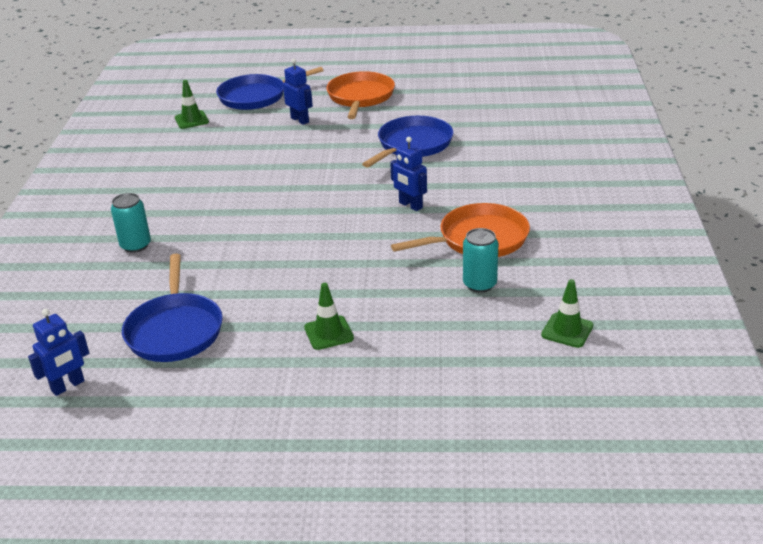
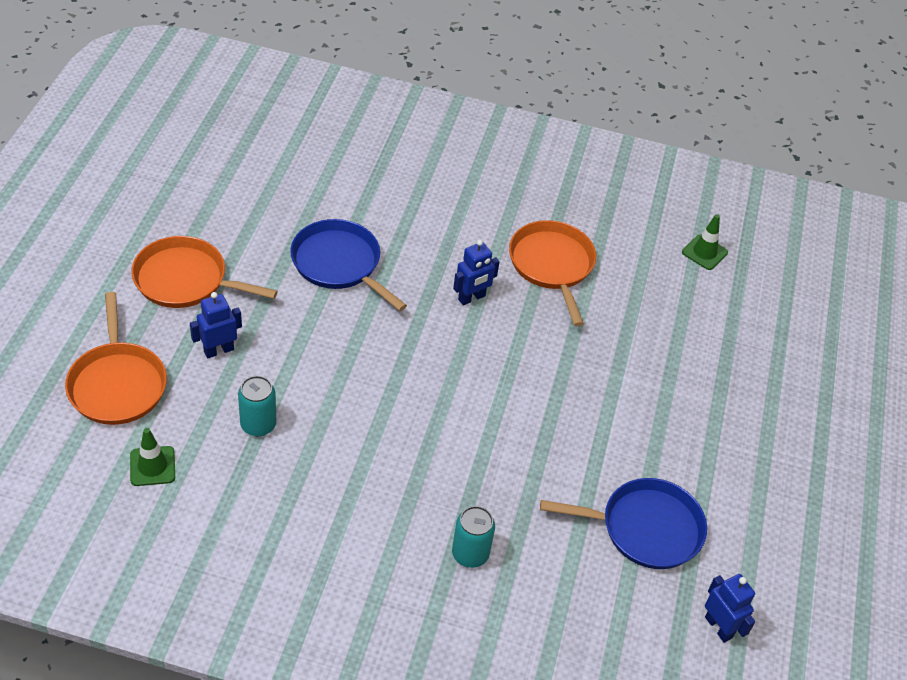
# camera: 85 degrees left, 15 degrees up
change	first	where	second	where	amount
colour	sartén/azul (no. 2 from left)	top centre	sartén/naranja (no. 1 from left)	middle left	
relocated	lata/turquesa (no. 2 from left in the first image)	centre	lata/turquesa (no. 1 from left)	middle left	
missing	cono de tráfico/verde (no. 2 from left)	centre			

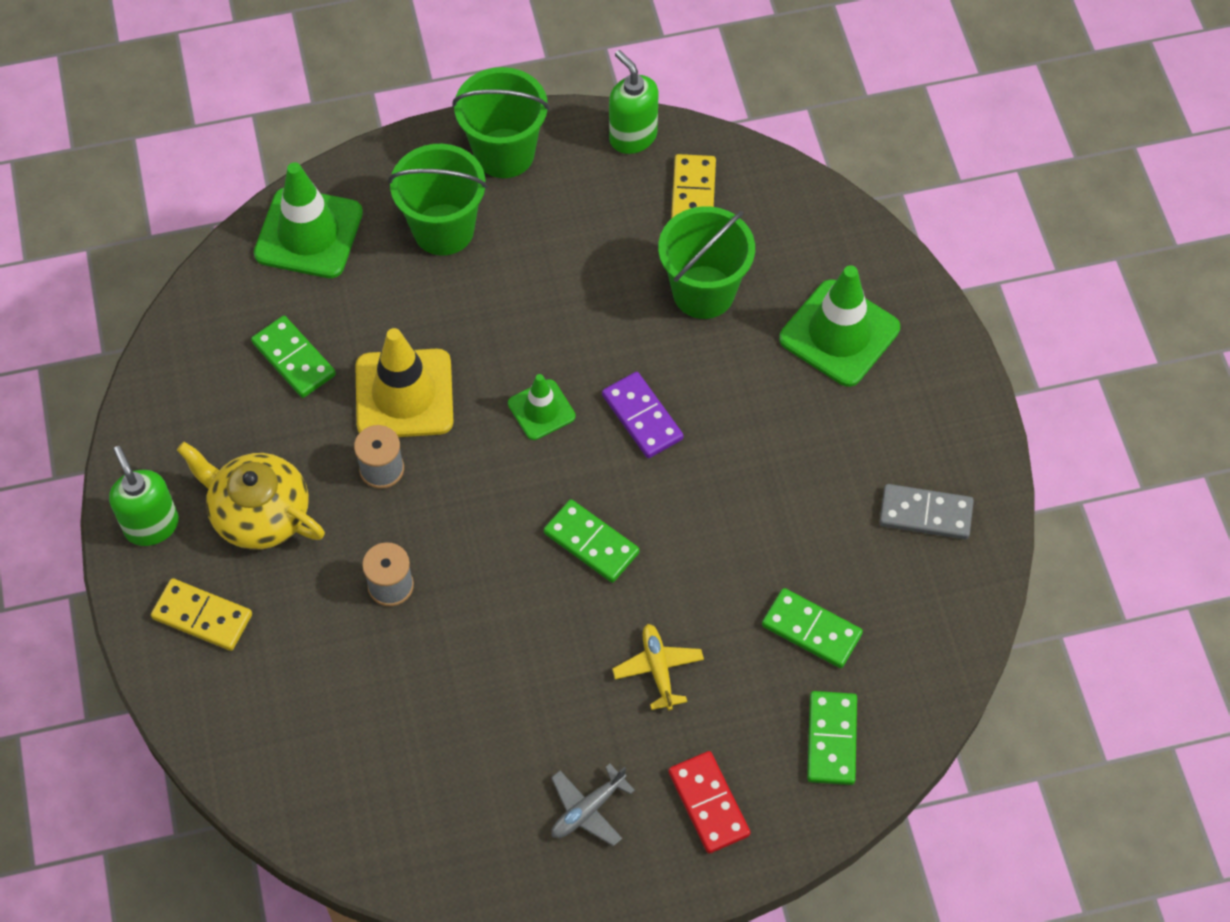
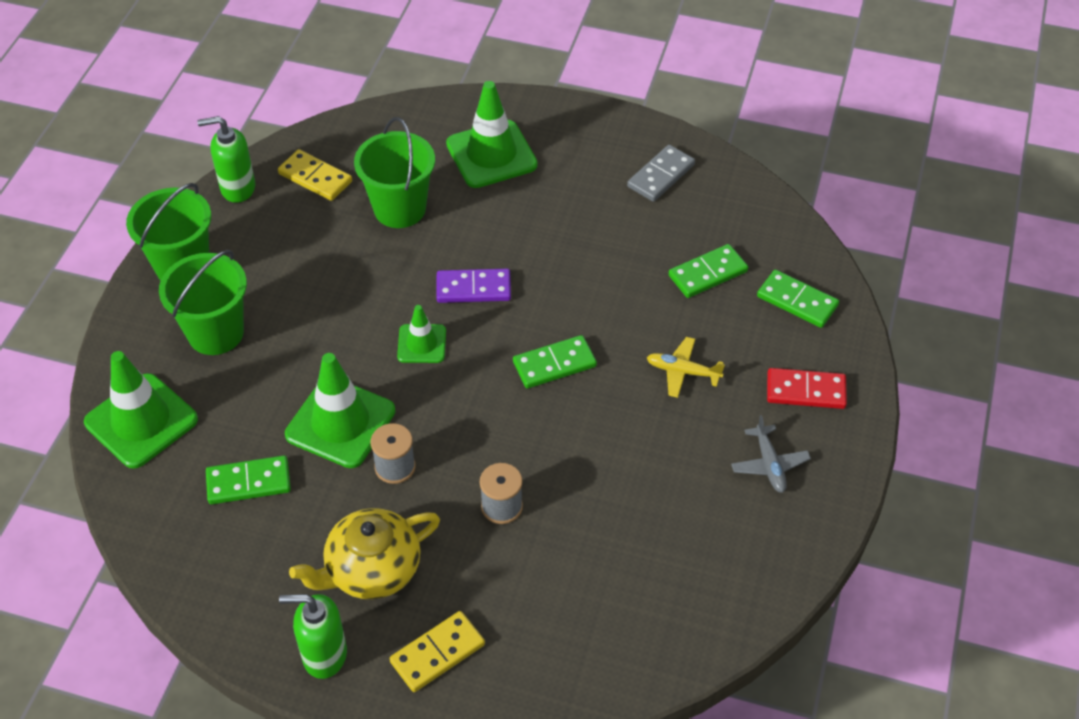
# camera: 60 degrees left, 10 degrees down
change	first	where	second	where	amount
colour	cono de tráfico/amarillo	middle left	cono de tráfico/verde (no. 2 from left)	middle left	

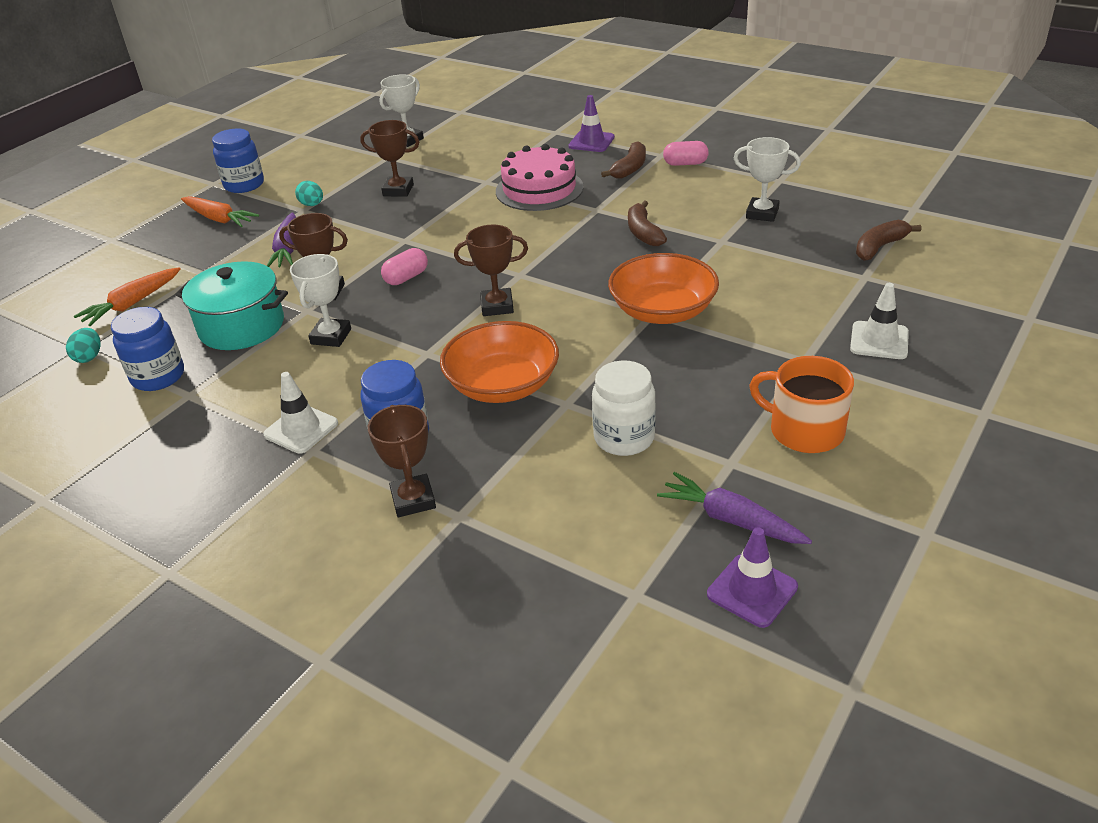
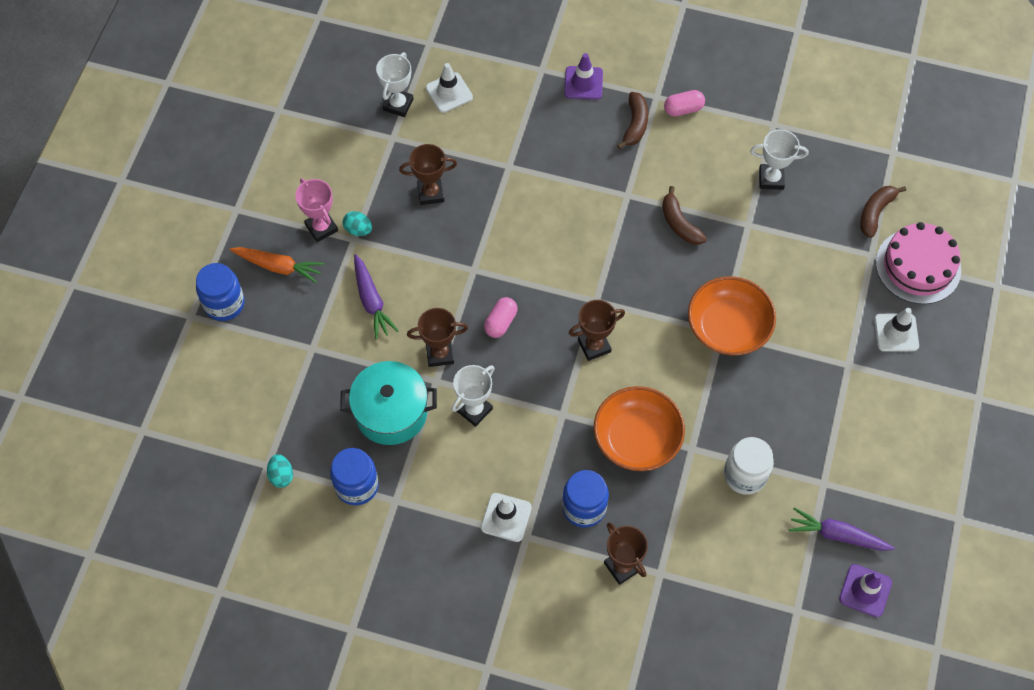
# camera: 20 degrees left, 25 degrees up
change	first	where	second	where	amount
relocated	tarro/azul (no. 2 from left in the first image)	top left	tarro/azul (no. 1 from left)	middle left	
relocated	tarta/rosa	top centre		middle right	
spun	trofeo/blanco (no. 1 from left in the first image)	middle left	trofeo/blanco (no. 2 from left)	centre	45 degrees clockwise
missing	zanahoria/naranja (no. 1 from left)	middle left			
missing	taza/naranja	middle right			
appeared			cono de tráfico/blanco (no. 1 from left)	top centre	
appeared			trofeo/rosa	top left	

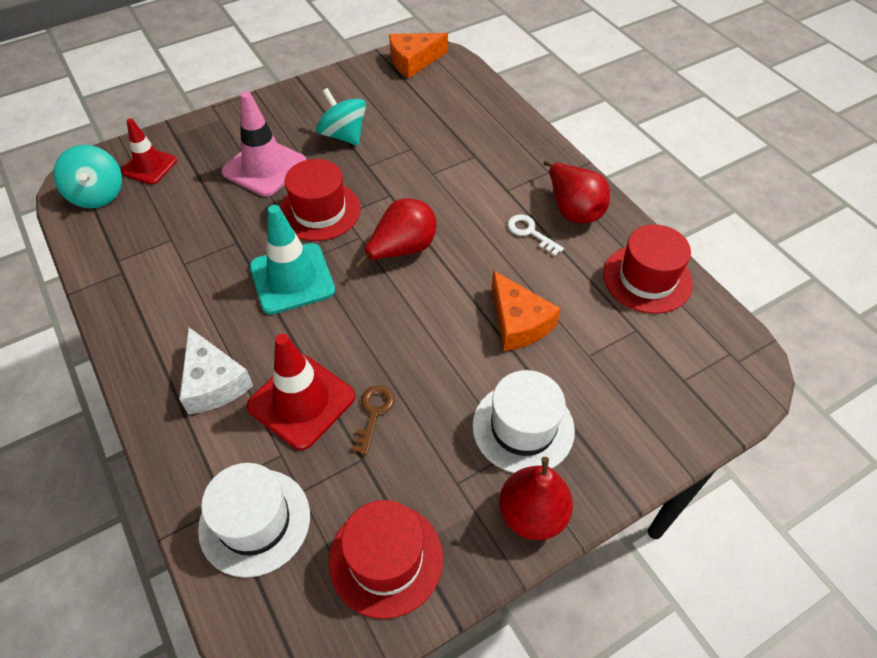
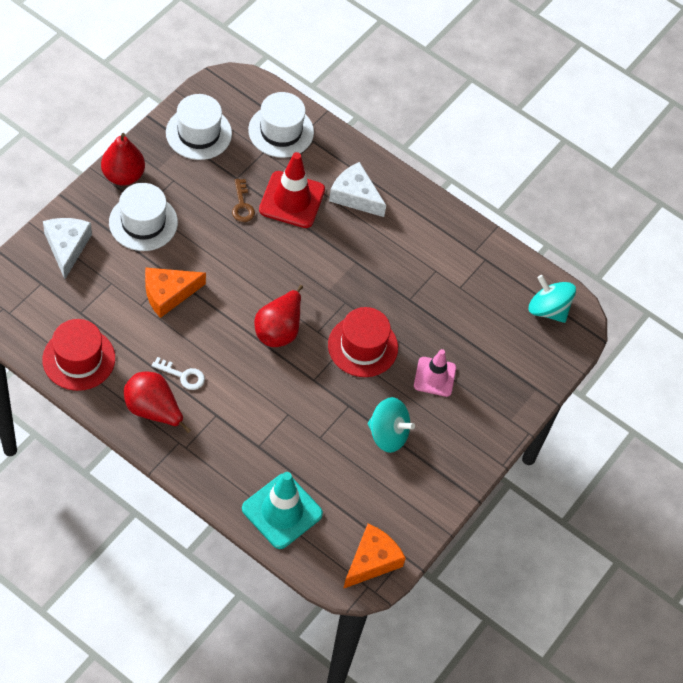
# camera: 150 degrees right, 5 degrees up
change	first	where	second	where	amount
size	cono de tráfico/rosa	top left		centre	x0.65
missing	cono de tráfico/rojo (no. 1 from left)	top left			
relocated	cono de tráfico/turquesa	middle left		bottom centre	
spun	queso/naranja (no. 2 from left in the first image)	centre	queso/naranja (no. 1 from left)	middle left	60 degrees counterclockwise
colour	sombrero/rojo (no. 2 from left)	bottom centre	sombrero/blanco (no. 2 from left)	top left	
appeared			queso/blanco (no. 1 from left)	middle left	

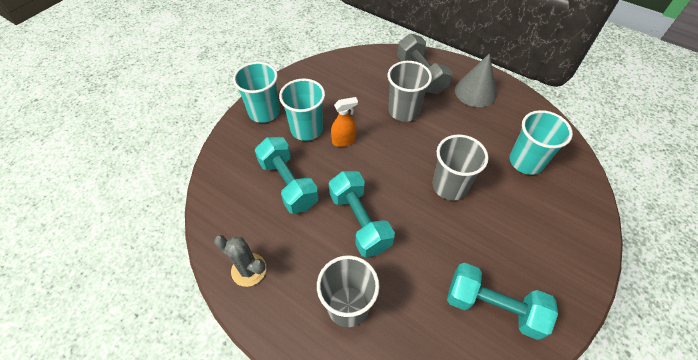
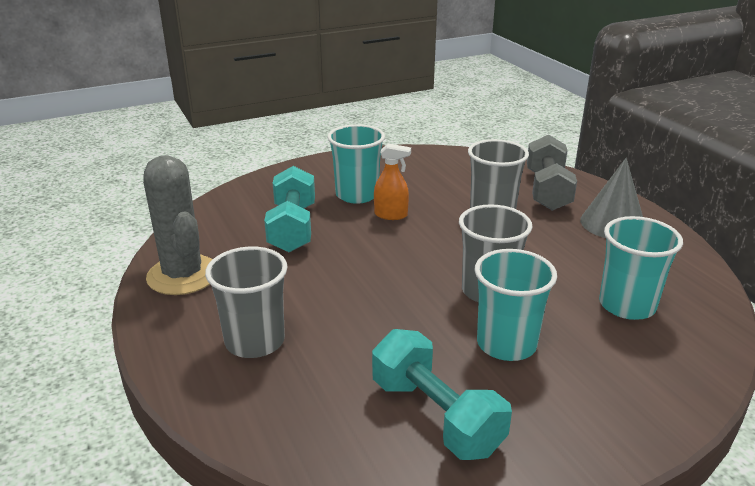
# camera: 30 degrees right, 25 degrees down
change	first	where	second	where	amount
relocated	vaso/turquesa (no. 1 from left in the first image)	top centre	vaso/turquesa (no. 2 from left)	middle right	
missing	mancuerna/turquesa (no. 2 from left)	centre			
size	cactus/gris	bottom centre		middle left	x1.58

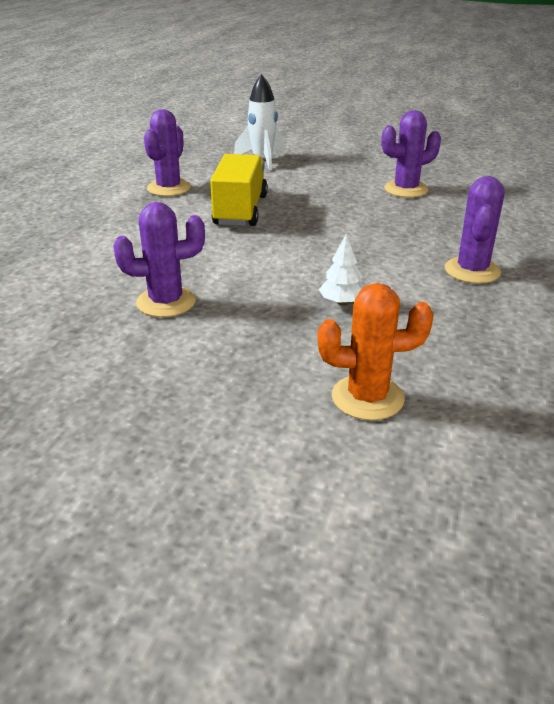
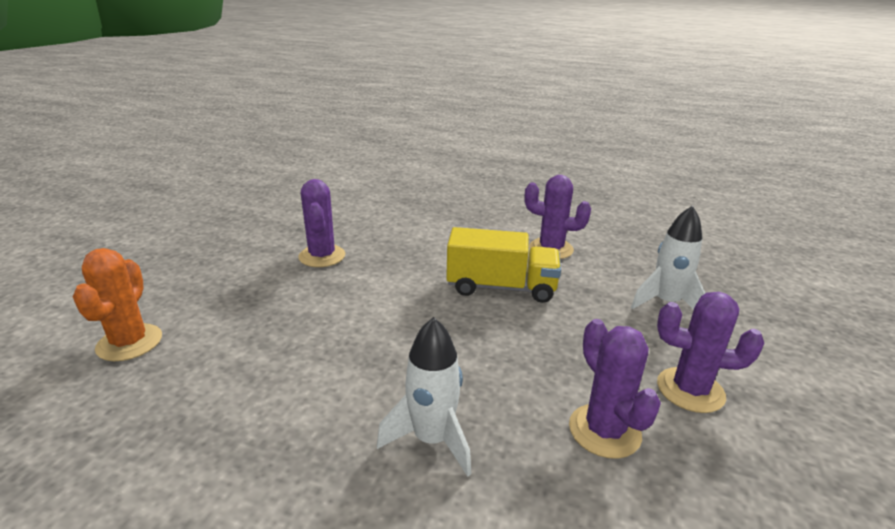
# camera: 90 degrees right, 5 degrees down
change	first	where	second	where	amount
relocated	cactus/morado (no. 4 from left)	top right		middle right	
missing	árbol/blanco	centre			
appeared			cohete/blanco (no. 1 from left)	bottom centre	

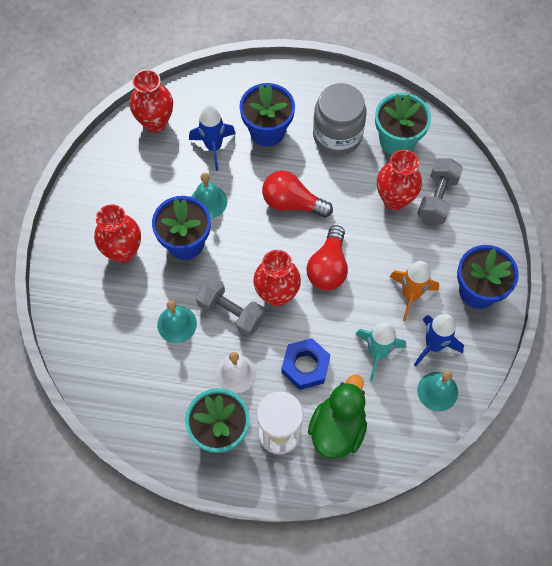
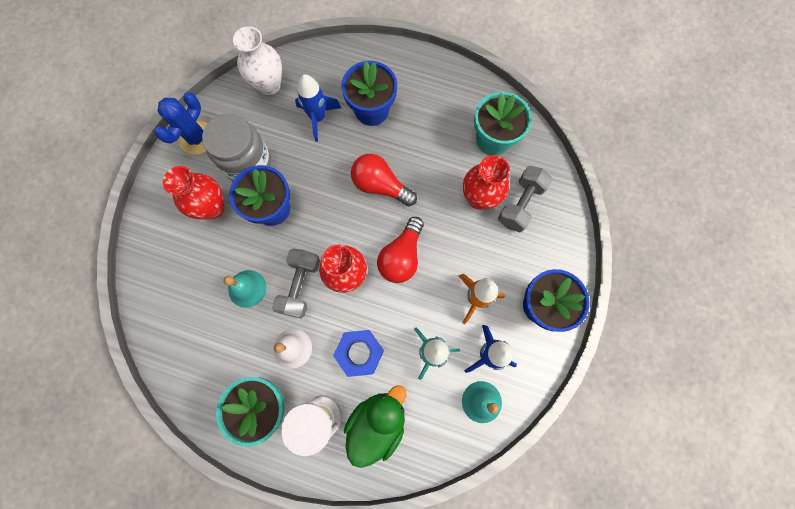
# camera: 10 degrees right, 10 degrees up
change	first	where	second	where	amount
colour	florero/rojo (no. 2 from left)	top left	florero/blanco	top left	
relocated	tarro/gris	top centre		top left	
missing	campana/turquesa (no. 2 from left)	centre			
spun	mancuerna/gris (no. 1 from left)	centre		centre	60 degrees clockwise
appeared			cactus/azul	top left	

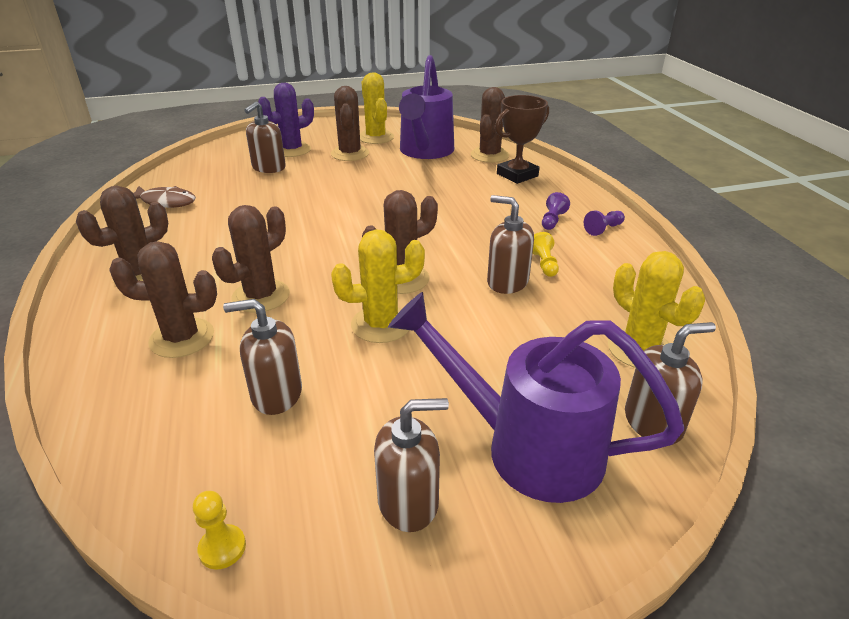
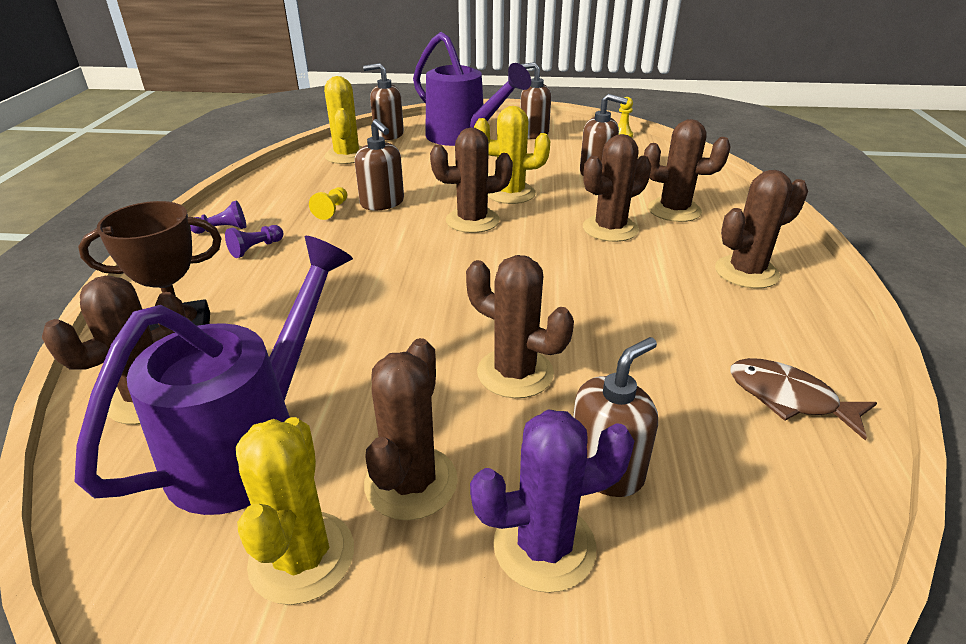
# camera: 160 degrees left, 0 degrees up
change	first	where	second	where	amount
appeared			cactus/marrón (no. 4 from left)	centre	

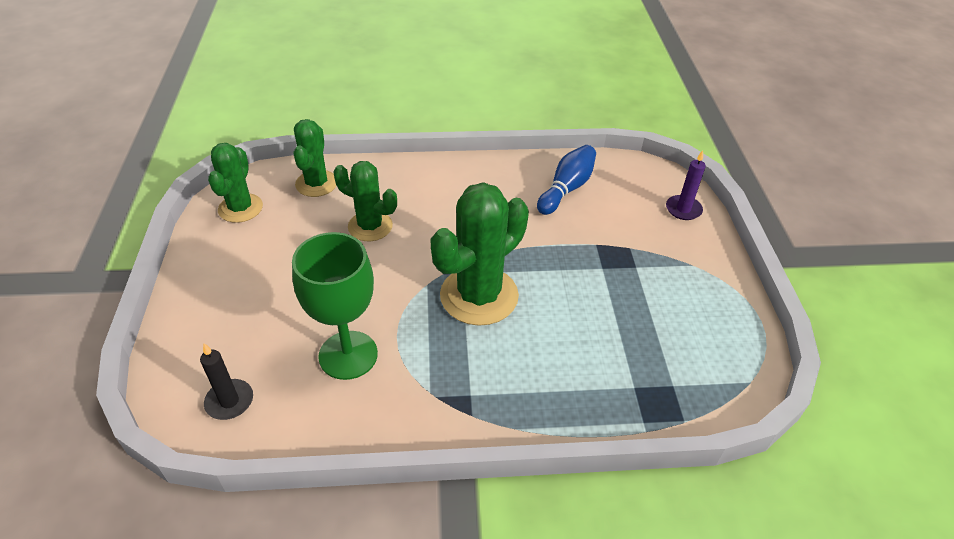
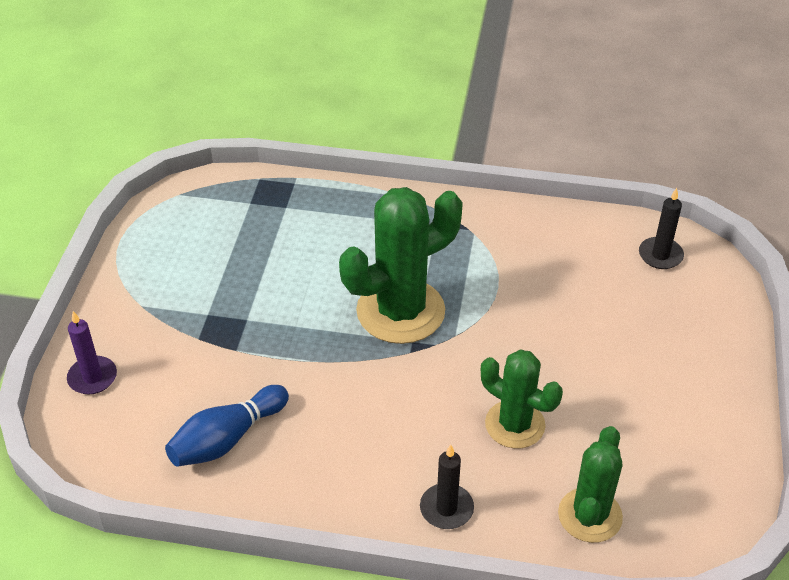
# camera: 165 degrees left, 0 degrees up
change	first	where	second	where	amount
missing	cactus/verde (no. 1 from left)	middle left			
missing	copa/verde	centre			
appeared			vela/negro (no. 1 from left)	bottom centre	

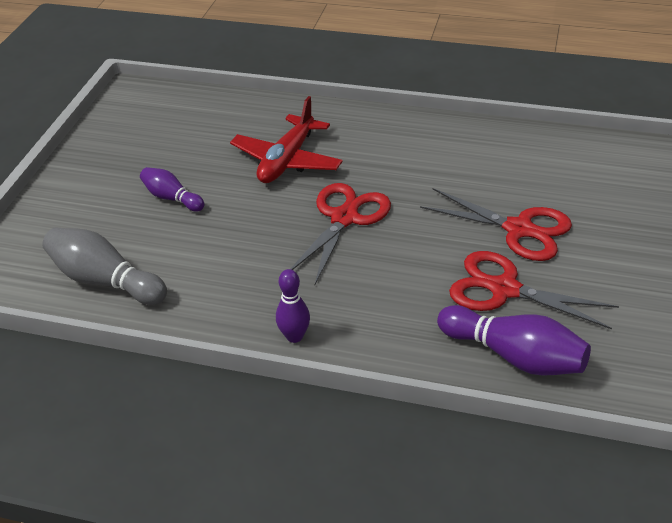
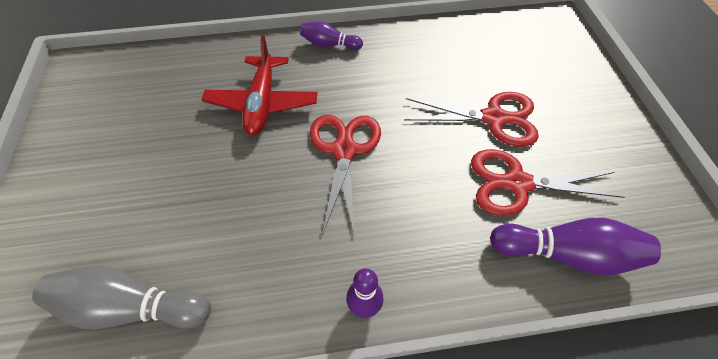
# camera: 25 degrees left, 15 degrees up
change	first	where	second	where	amount
relocated	bolo/morado (no. 1 from left)	middle left		top centre	

